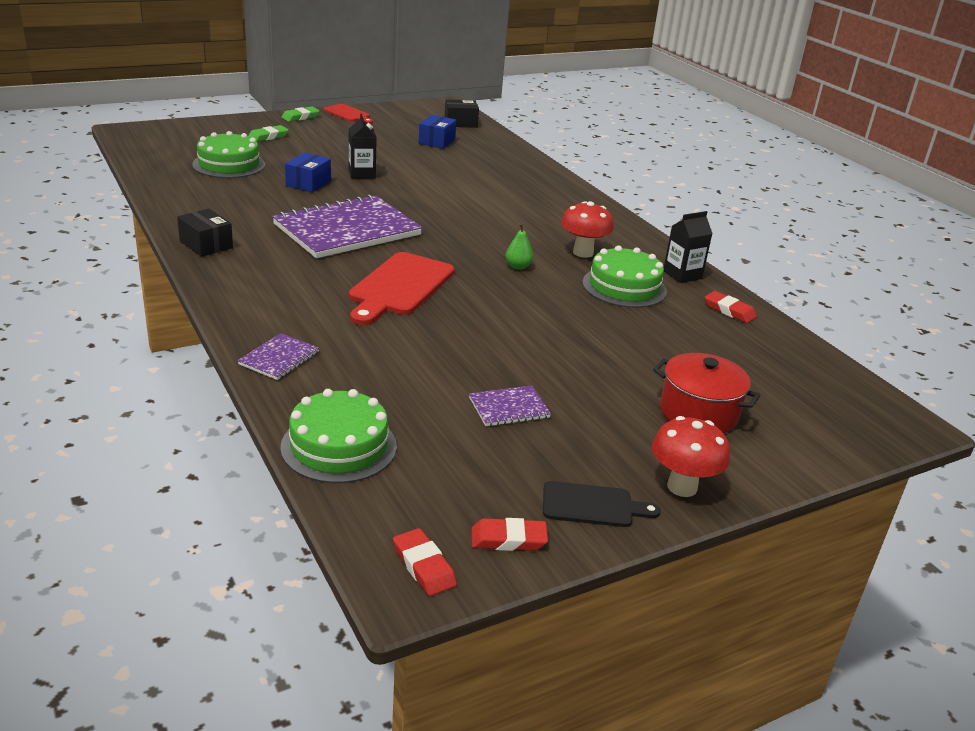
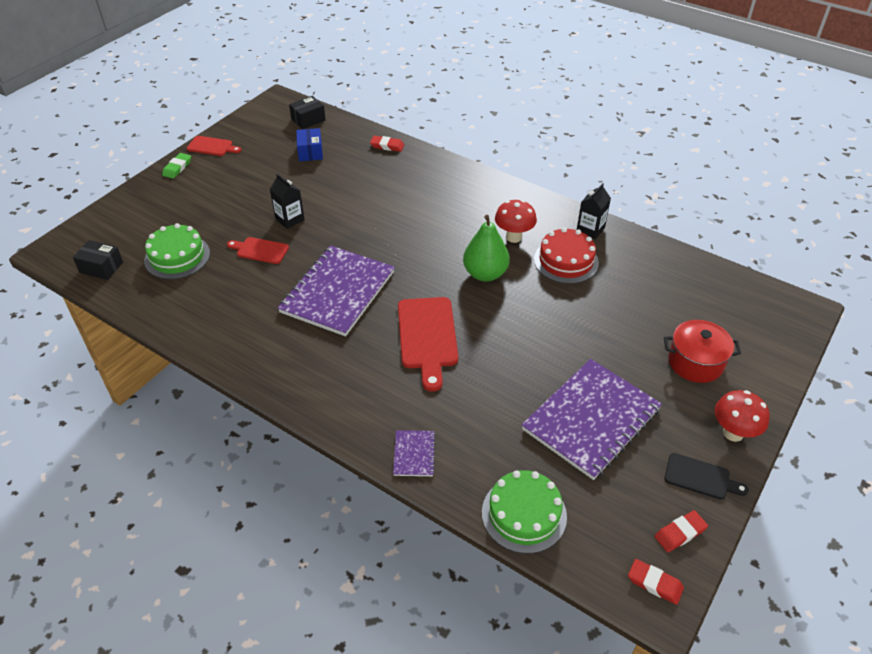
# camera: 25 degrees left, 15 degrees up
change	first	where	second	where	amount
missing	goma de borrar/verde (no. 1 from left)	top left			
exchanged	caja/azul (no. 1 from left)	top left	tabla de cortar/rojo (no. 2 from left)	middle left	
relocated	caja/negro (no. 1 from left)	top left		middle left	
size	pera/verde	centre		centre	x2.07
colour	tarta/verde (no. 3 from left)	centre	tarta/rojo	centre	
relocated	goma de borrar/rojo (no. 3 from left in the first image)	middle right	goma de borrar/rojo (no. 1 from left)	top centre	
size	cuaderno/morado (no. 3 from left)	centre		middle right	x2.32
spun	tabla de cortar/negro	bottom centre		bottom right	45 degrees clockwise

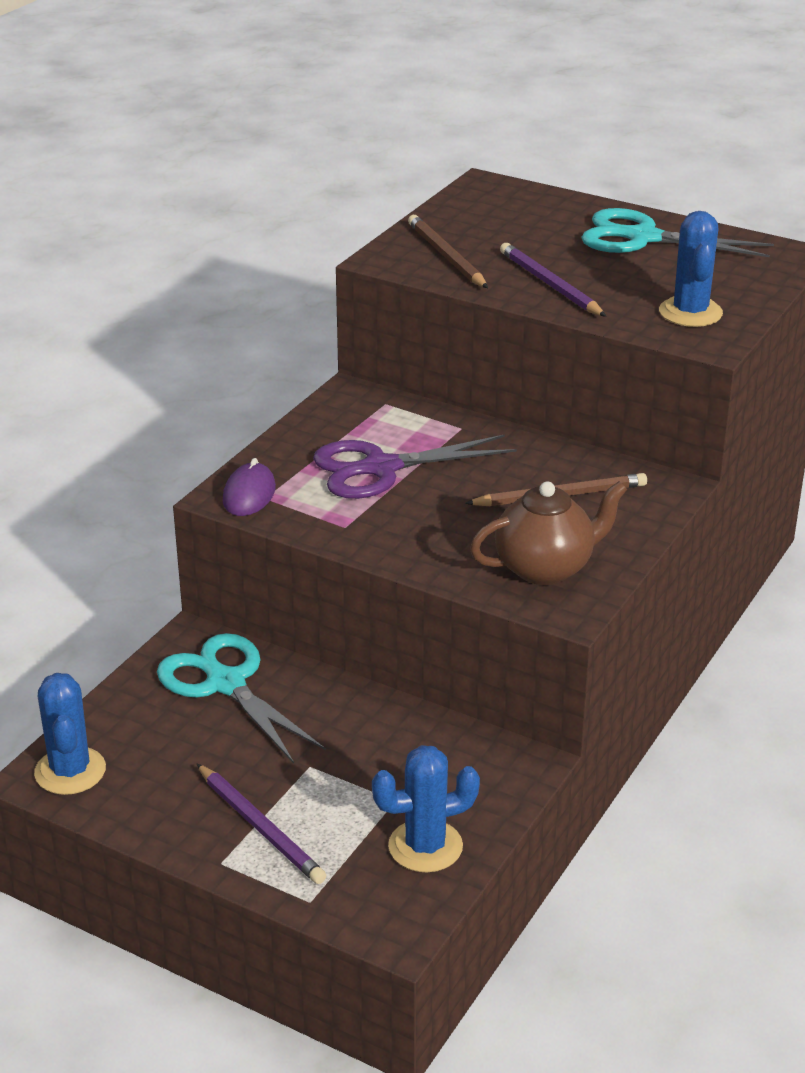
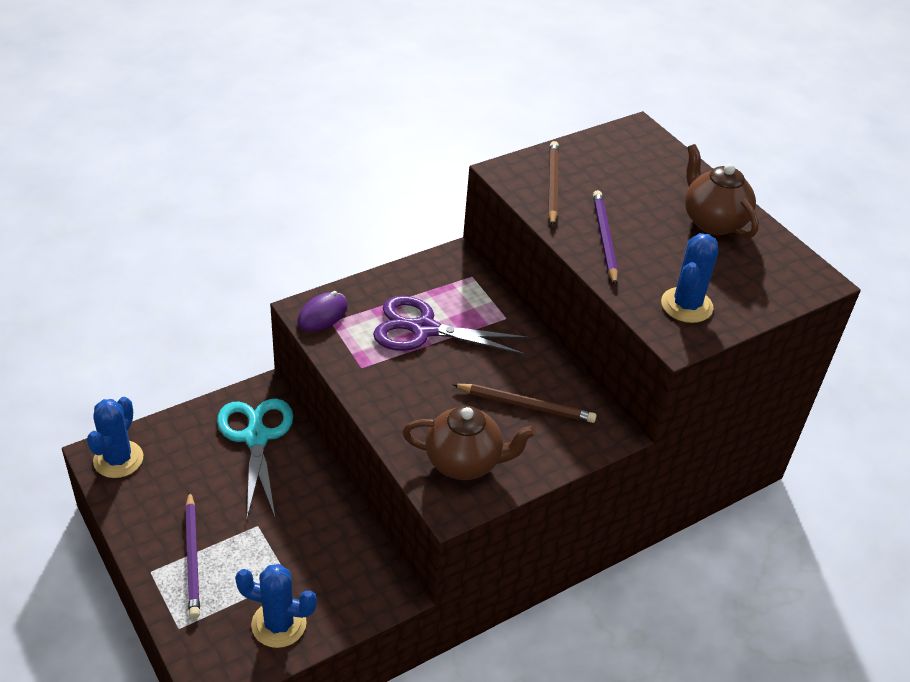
# camera: 25 degrees right, 10 degrees up
change	first	where	second	where	amount
exchanged	tijeras/turquesa (no. 2 from left)	top right	tetera/marrón (no. 2 from left)	top right	

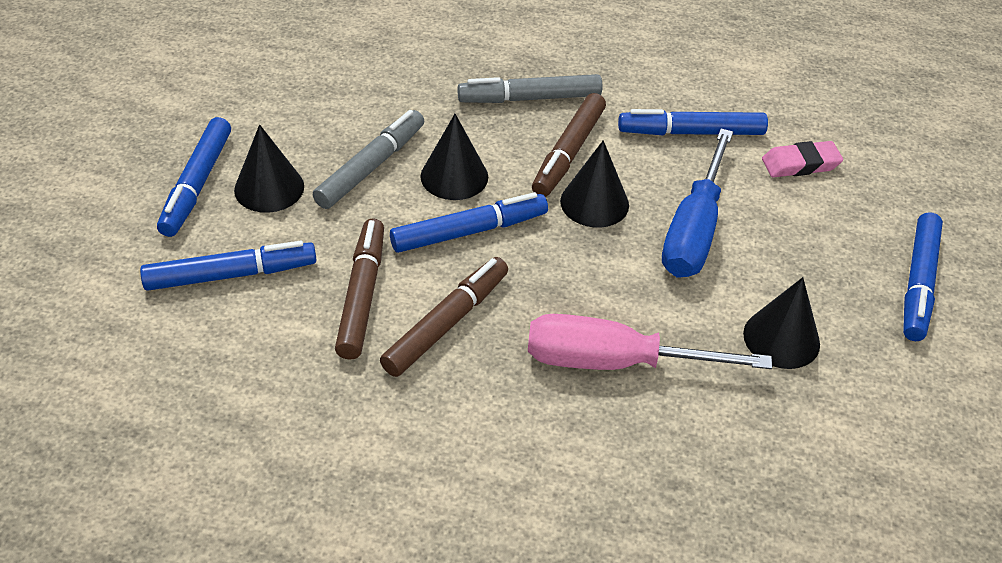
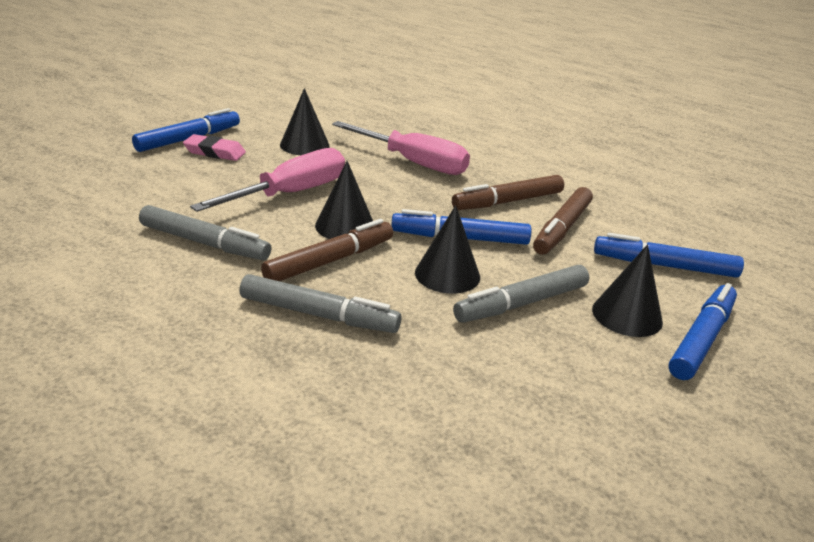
# camera: 155 degrees left, 15 degrees down
change	first	where	second	where	amount
colour	rotulador/azul (no. 4 from left)	top right	rotulador/gris (no. 1 from left)	middle left	
colour	destornillador/azul	middle right	destornillador/rosa (no. 1 from left)	top left	
relocated	goma de borrar/rosa	top right		top left	

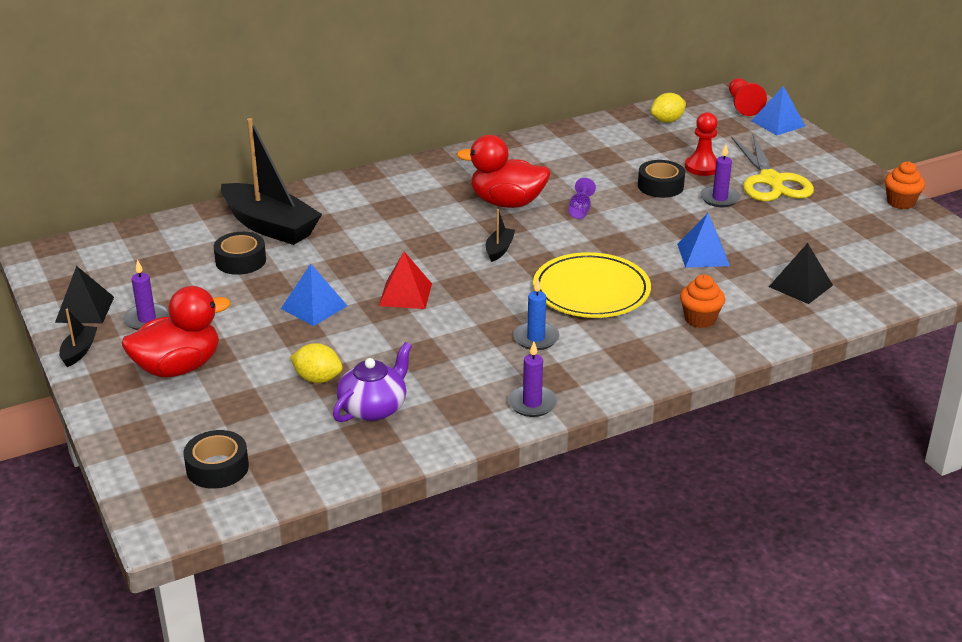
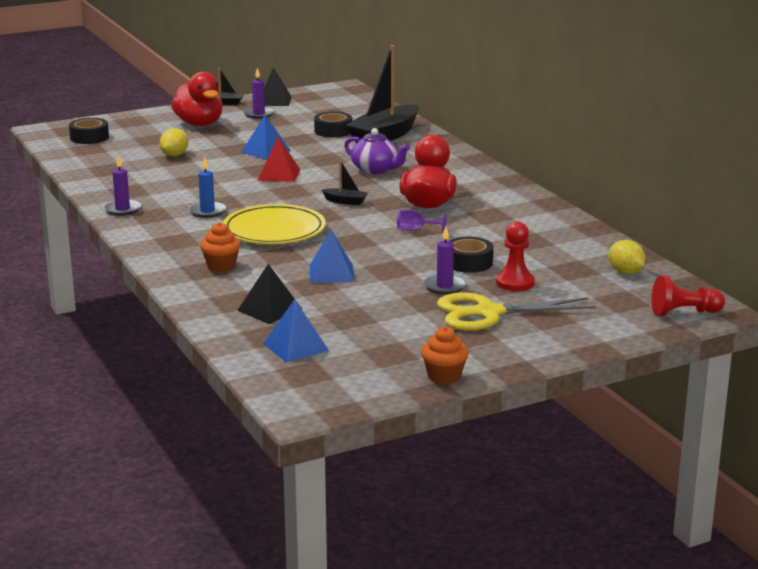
# camera: 90 degrees right, 10 degrees down
change	first	where	second	where	amount
relocated	pirámide/azul (no. 3 from left in the first image)	top right	pirámide/azul (no. 2 from left)	centre	
relocated	tetera/morado	centre		top centre	

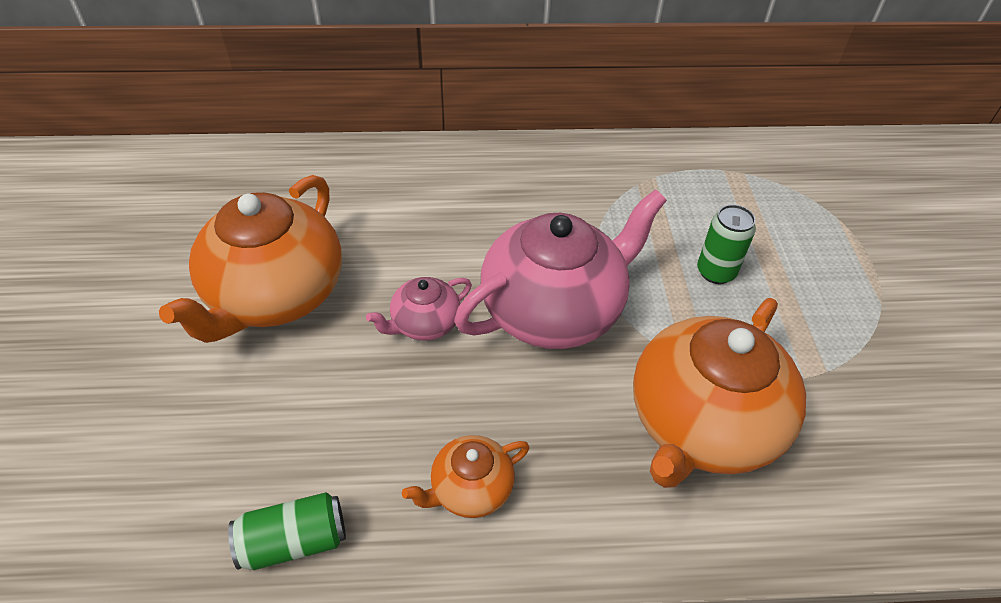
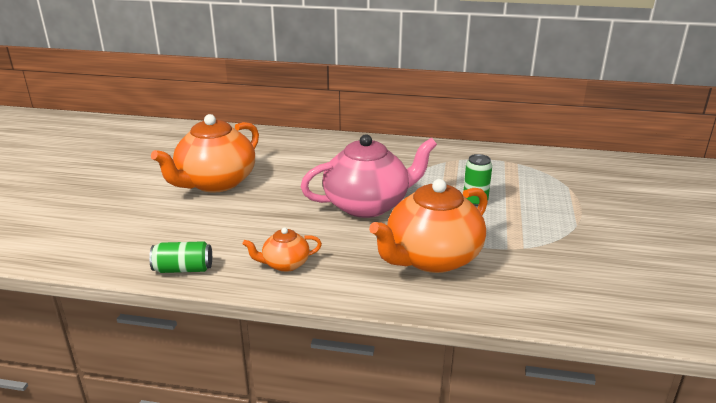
# camera: 15 degrees right, 20 degrees down
change	first	where	second	where	amount
missing	tetera/rosa (no. 1 from left)	centre			

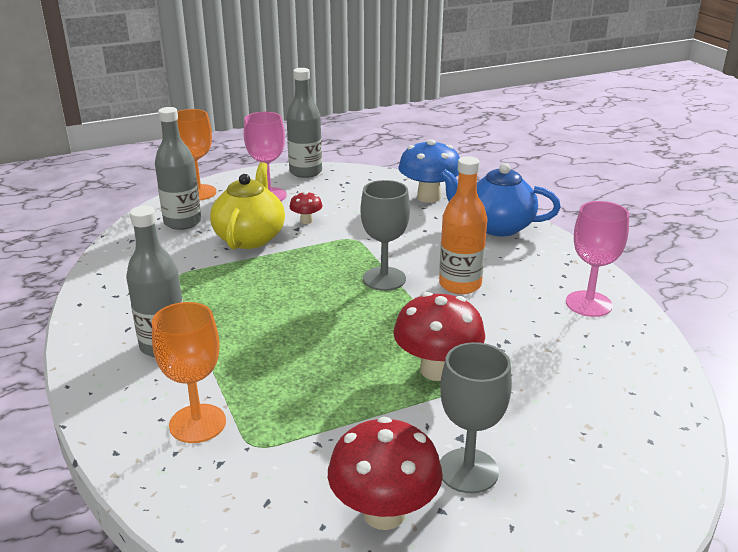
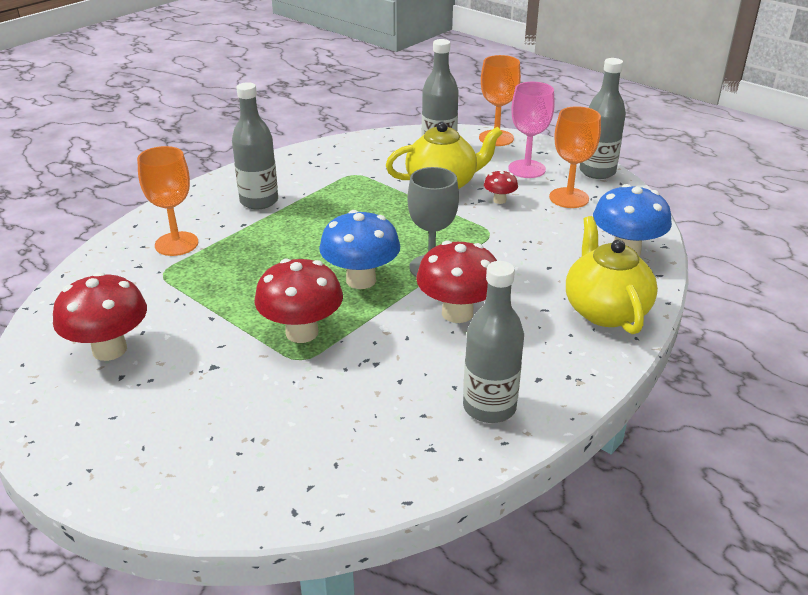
# camera: 65 degrees right, 5 degrees up
change	first	where	second	where	amount
exchanged	botella/naranja	centre	seta/rojo (no. 3 from left)	centre	
colour	tetera/azul	middle right	tetera/amarillo (no. 2 from left)	middle right	
exchanged	copa/rosa (no. 2 from left)	middle right	botella/gris (no. 3 from left)	centre	
missing	copa/gris (no. 2 from left)	bottom centre			
appeared			copa/naranja (no. 3 from left)	top right	
appeared			seta/azul (no. 1 from left)	centre	

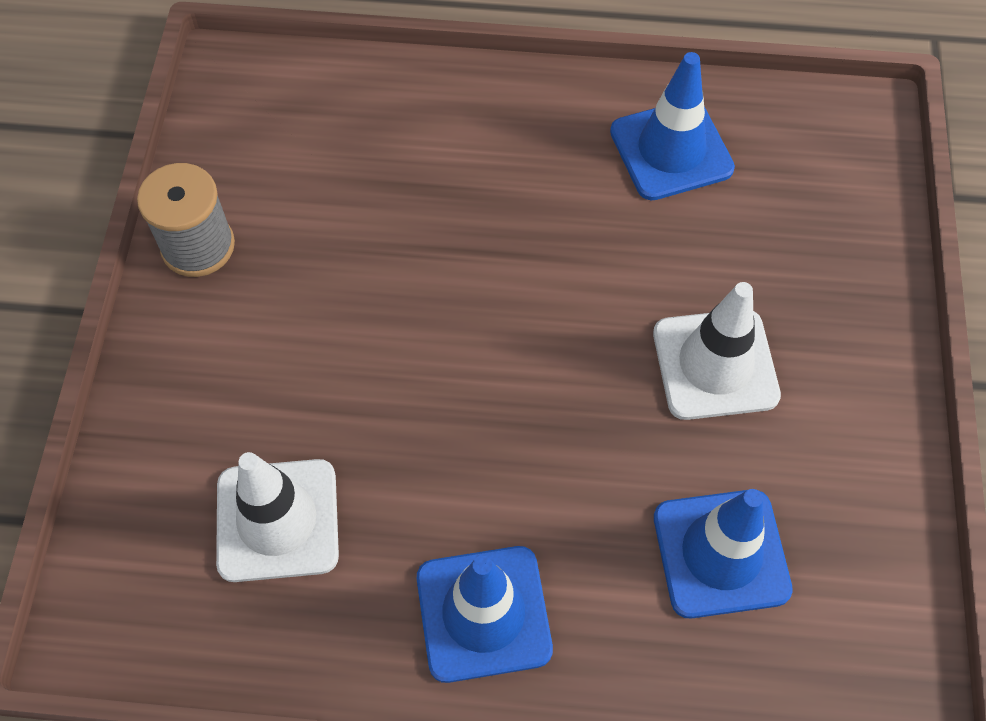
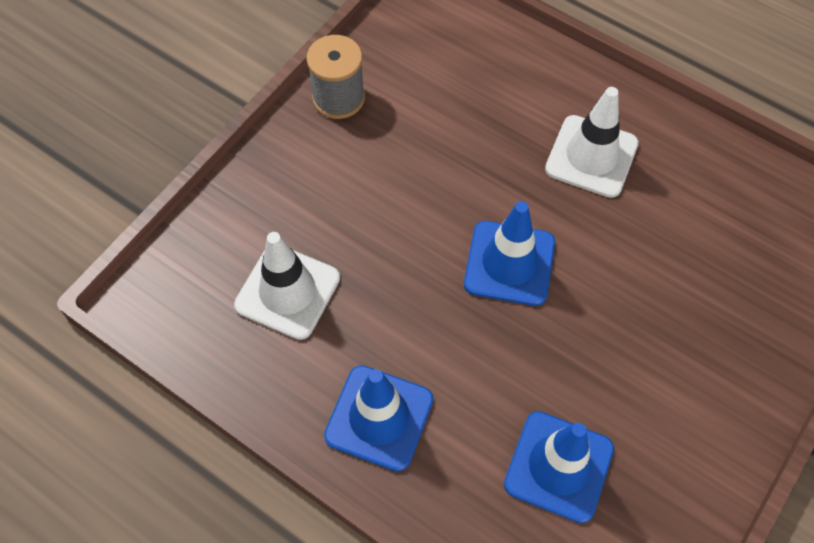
# camera: 30 degrees right, 0 degrees up
change	first	where	second	where	amount
relocated	cono de tráfico/azul (no. 2 from left)	top right		centre	
relocated	cono de tráfico/blanco (no. 2 from left)	middle right		top right	

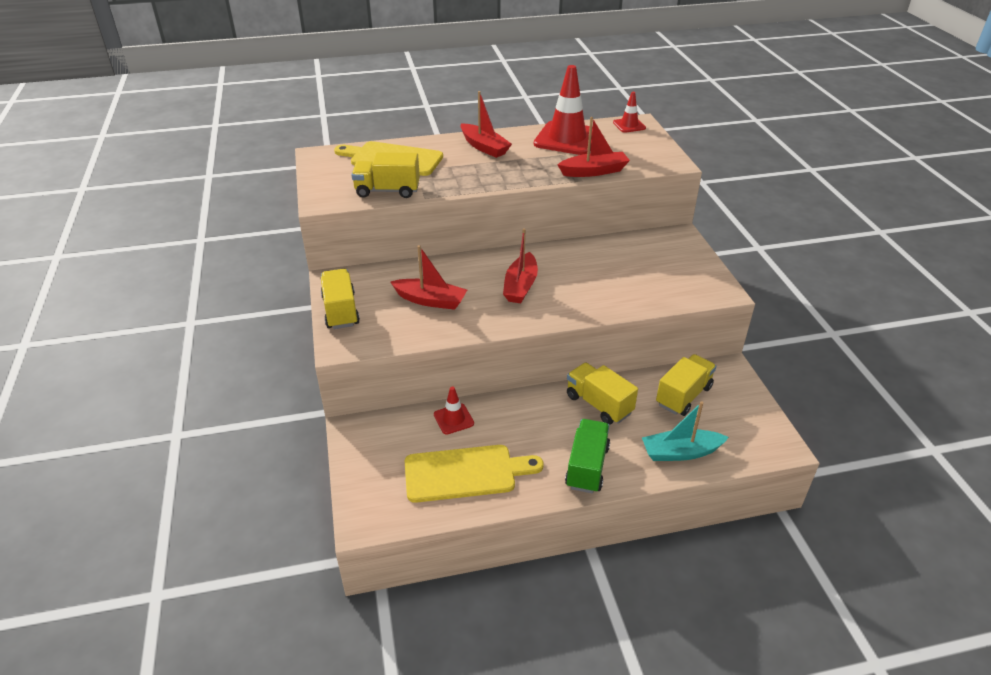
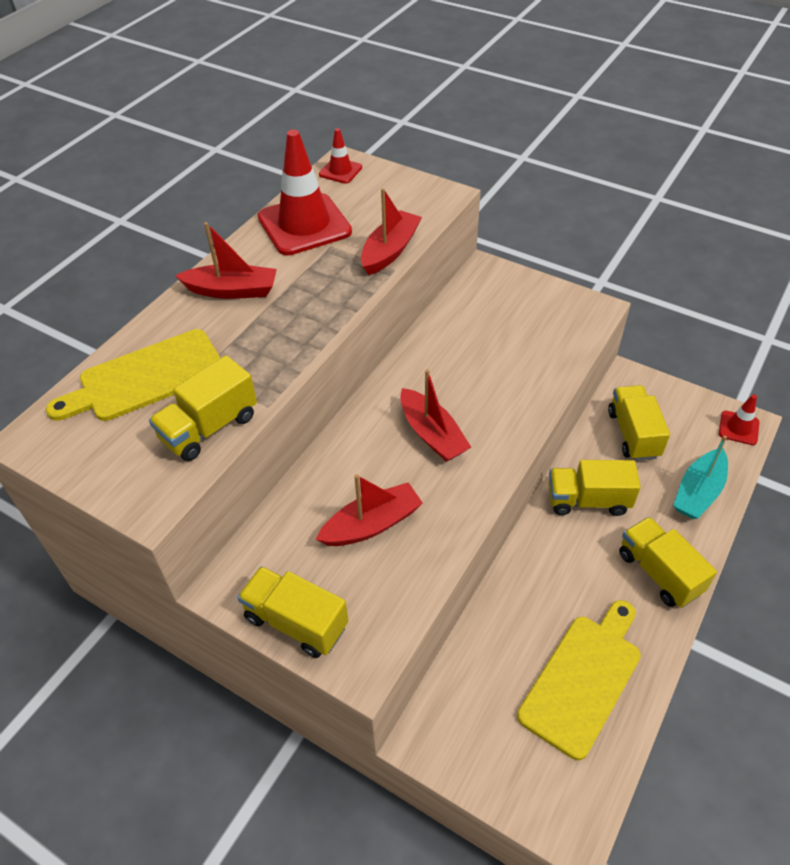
# camera: 45 degrees left, 10 degrees up
change	first	where	second	where	amount
relocated	cono de tráfico/rojo (no. 1 from left in the first image)	centre	cono de tráfico/rojo (no. 3 from left)	middle right	
colour	camión/verde	bottom centre	camión/amarillo (no. 5 from left)	middle right	

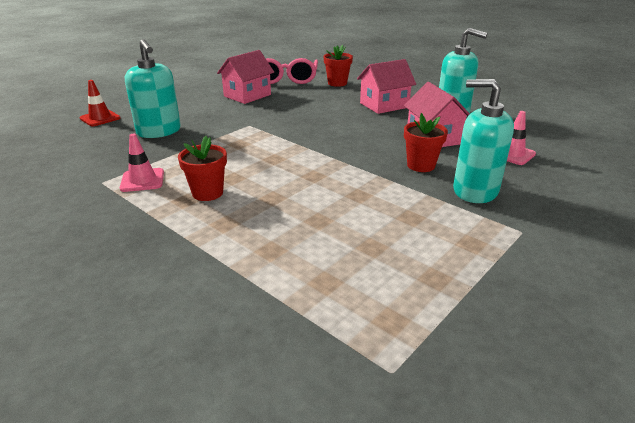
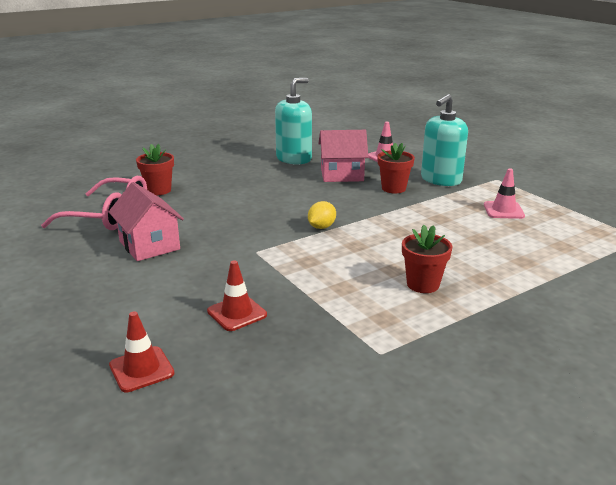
# camera: 75 degrees left, 5 degrees down
change	first	where	second	where	amount
exchanged	dispensador de jabón/turquesa (no. 1 from left)	top left	cono de tráfico/rojo (no. 2 from left)	centre	
missing	casa/rosa (no. 2 from left)	top centre			
relocated	cono de tráfico/rosa (no. 1 from left in the first image)	middle left	cono de tráfico/rosa (no. 2 from left)	middle right	
appeared			limón/amarillo	centre	

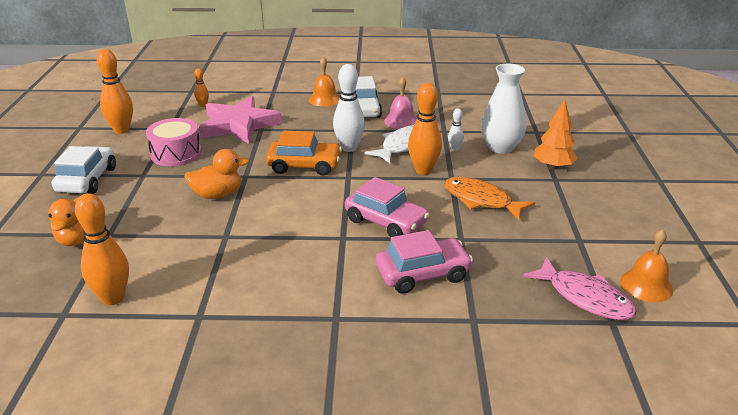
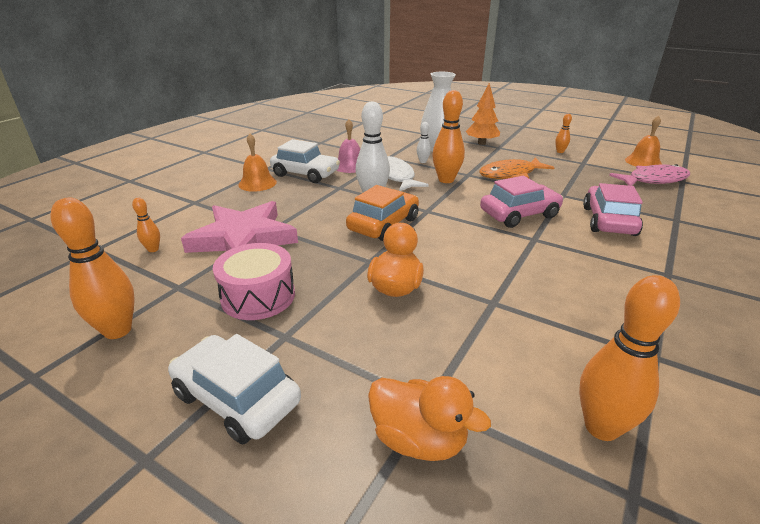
# camera: 60 degrees left, 0 degrees up
change	first	where	second	where	amount
appeared			bolo/naranja (no. 4 from left)	top right	

